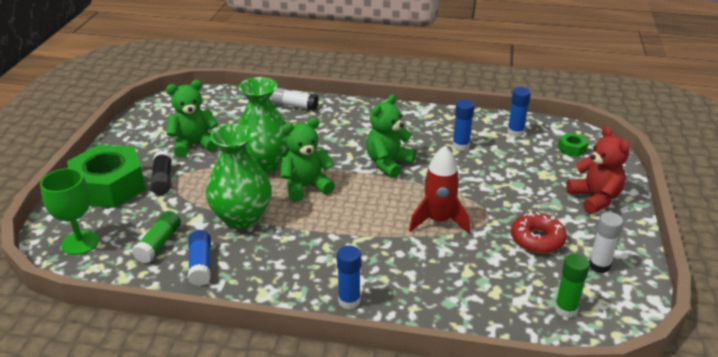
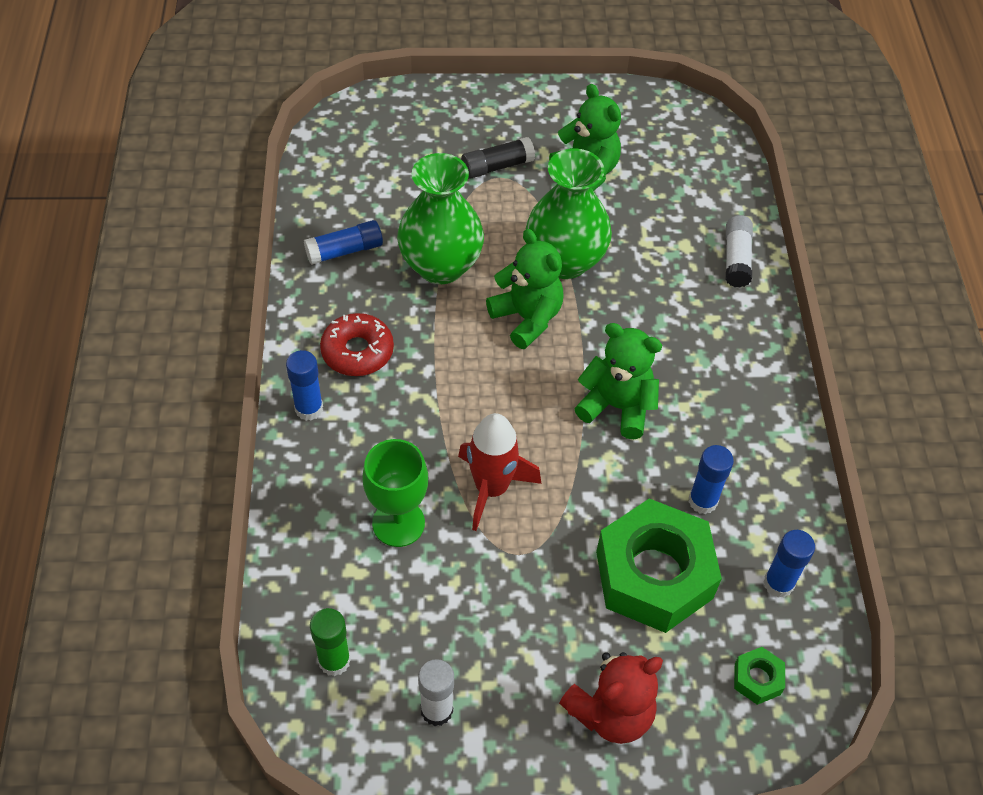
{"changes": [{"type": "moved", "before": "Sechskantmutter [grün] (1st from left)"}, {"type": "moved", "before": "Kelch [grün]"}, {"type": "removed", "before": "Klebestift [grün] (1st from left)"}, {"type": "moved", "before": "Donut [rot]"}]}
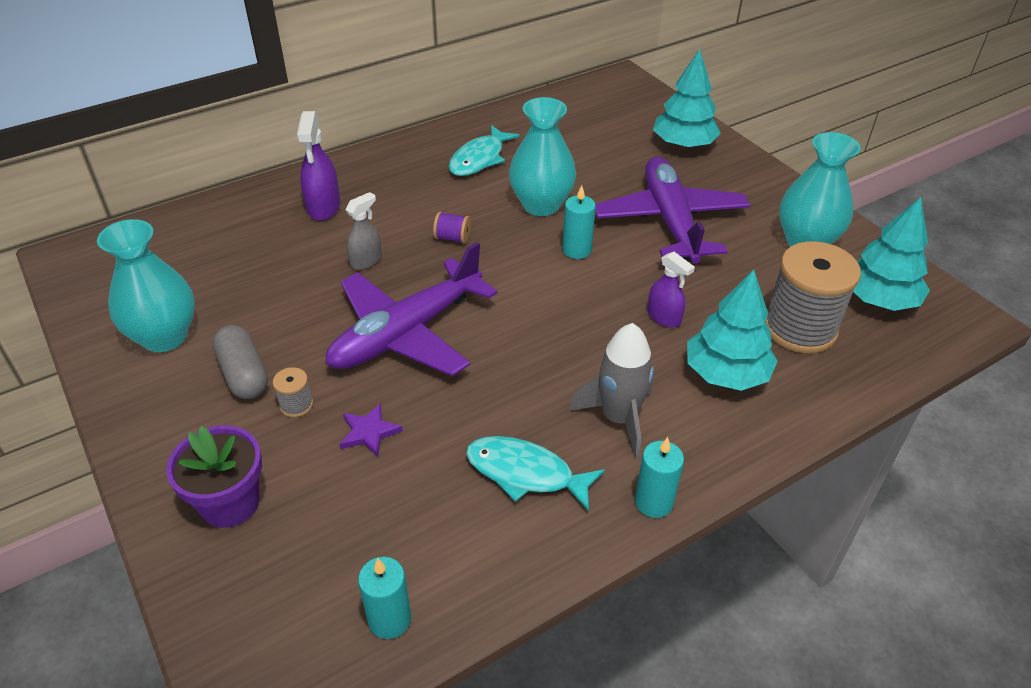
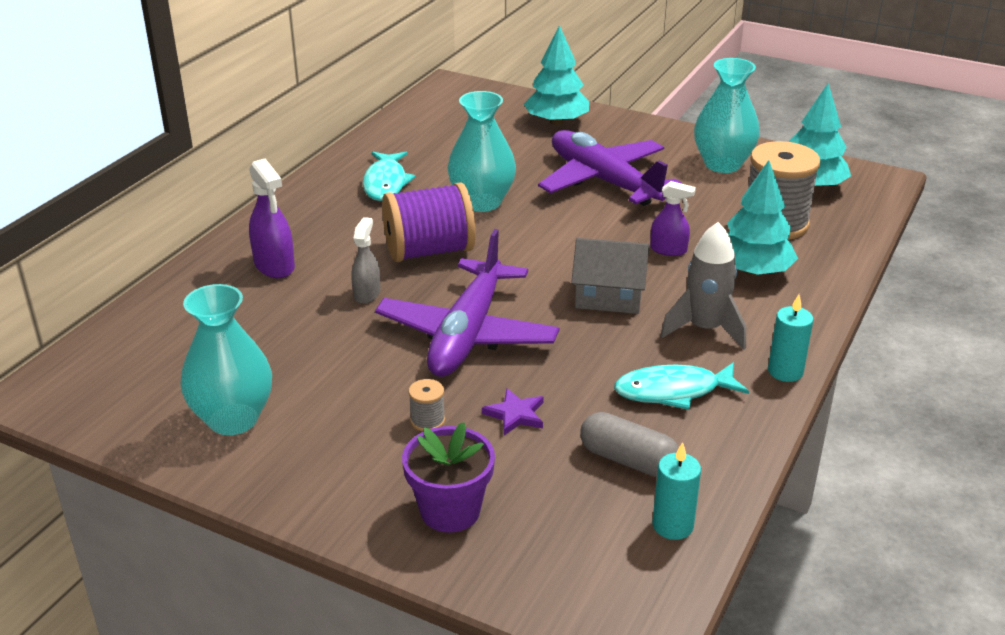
{"changes": [{"type": "removed", "before": "Kerze [türkis] (2nd from left)"}, {"type": "resized", "before": "Garnrolle [lila]", "scale": 2.39}, {"type": "moved", "before": "Kapsel [grau]"}, {"type": "added", "after": "Haus [grau]"}]}
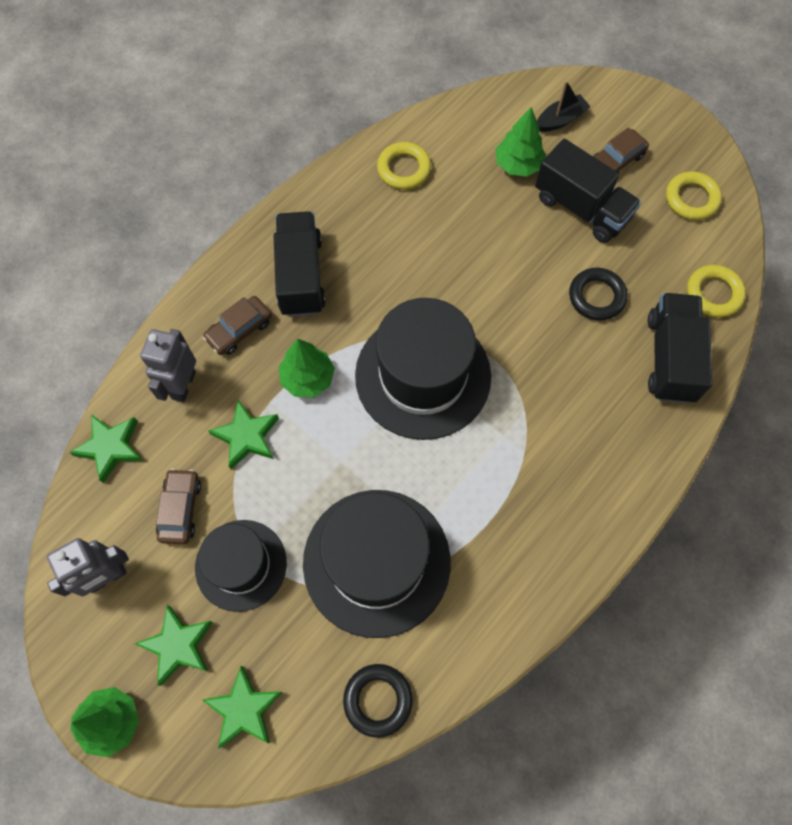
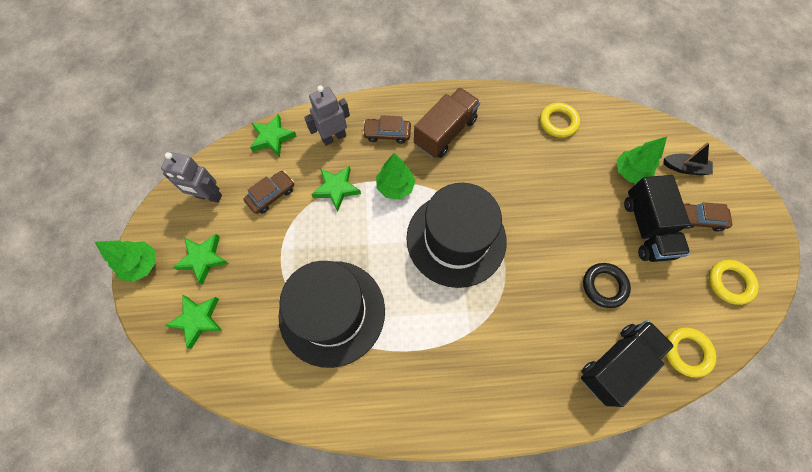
{"changes": [{"type": "recoloured", "before": "Lastwagen [schwarz] (1st from left)", "after": "Lastwagen [braun]"}, {"type": "removed", "before": "Hut [schwarz] (1st from left)"}, {"type": "removed", "before": "Ring [schwarz] (1st from left)"}]}
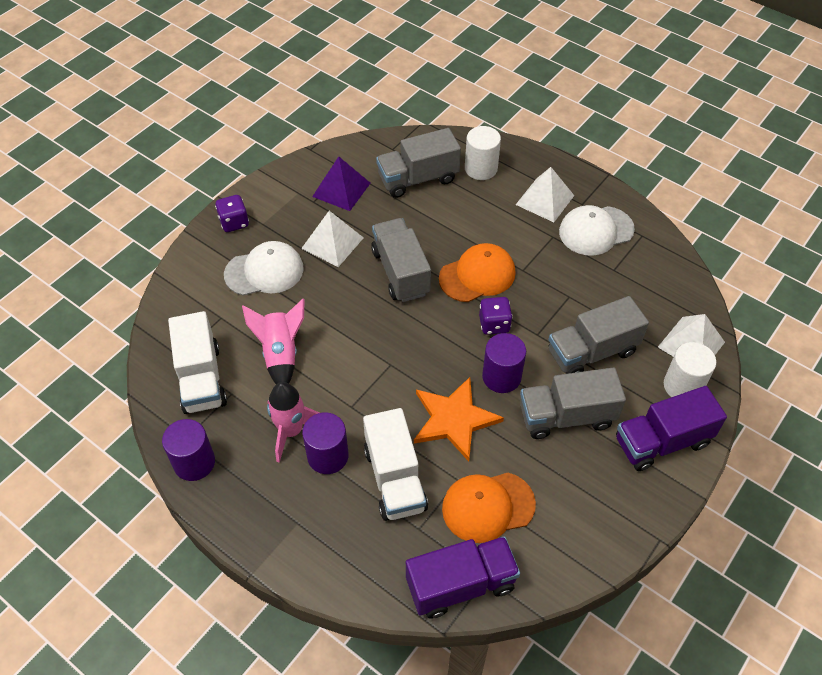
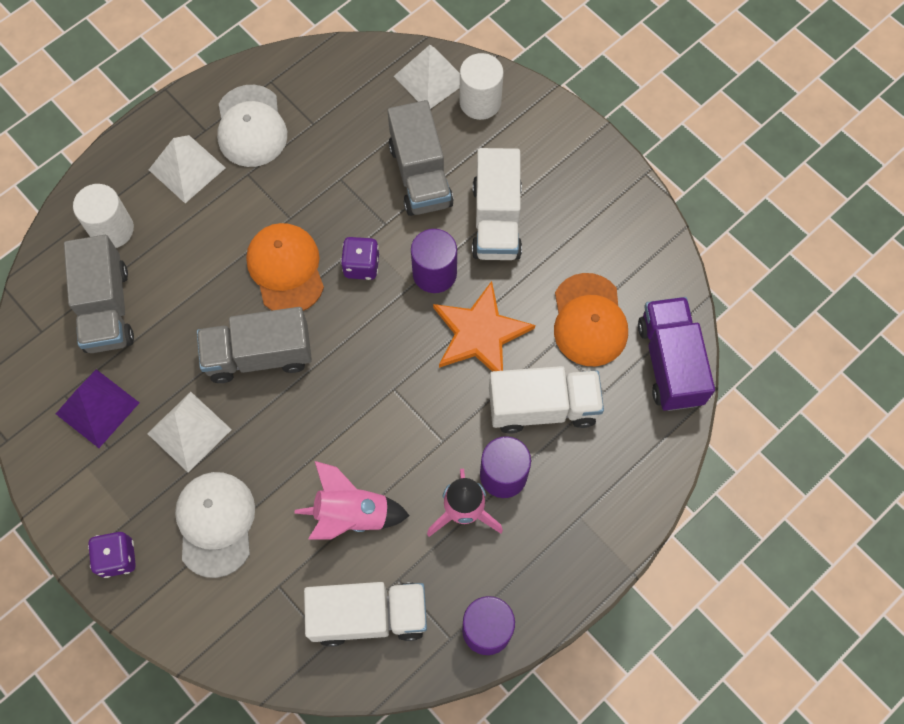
{"changes": [{"type": "recoloured", "before": "Lastwagen [grau] (3rd from left)", "after": "Lastwagen [weiß] (2nd from left)"}, {"type": "removed", "before": "Lastwagen [lila] (2nd from left)"}]}
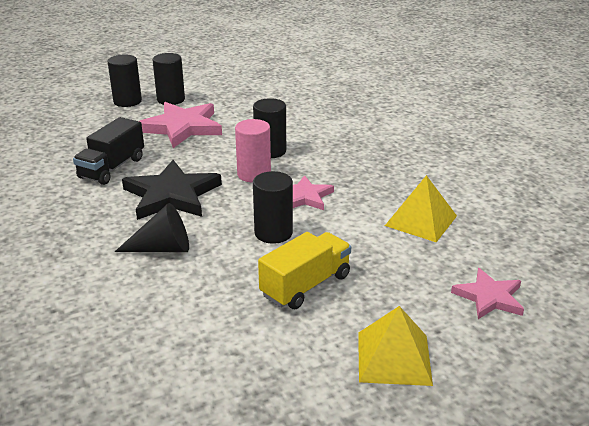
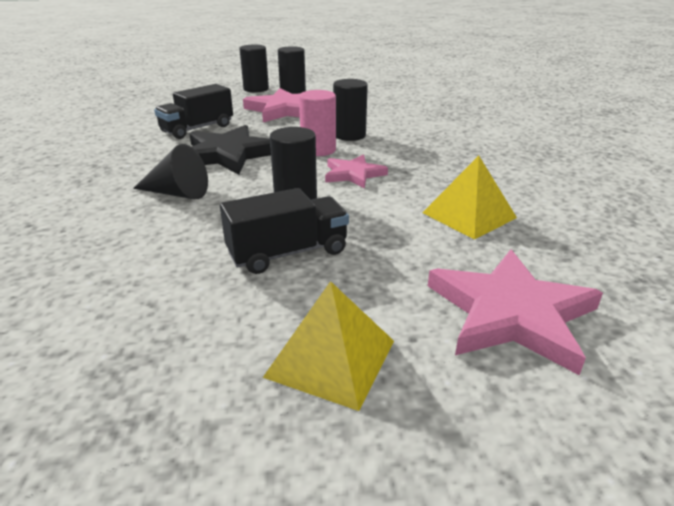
{"changes": [{"type": "recoloured", "before": "Lastwagen [gelb]", "after": "Lastwagen [schwarz] (2nd from left)"}, {"type": "resized", "before": "Stern [rosa] (3rd from left)", "scale": 1.69}]}
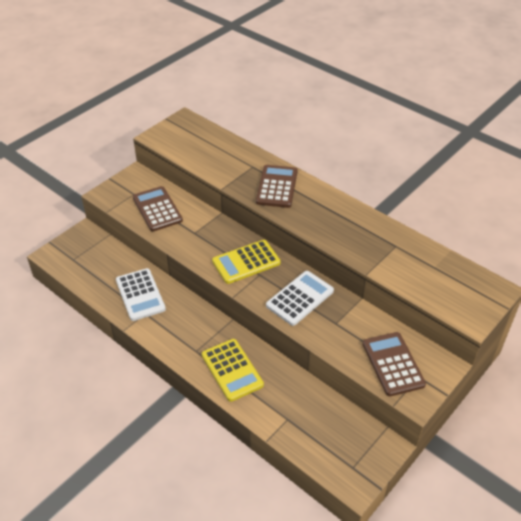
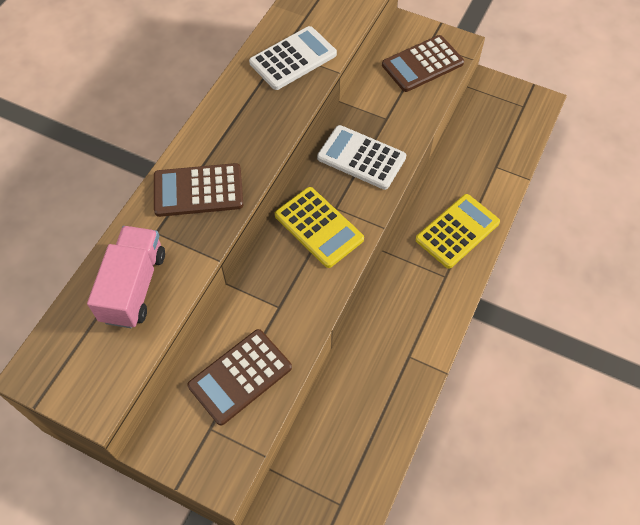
{"changes": [{"type": "moved", "before": "Taschenrechner [weiß] (1st from left)"}, {"type": "added", "after": "Lastwagen [rosa]"}]}
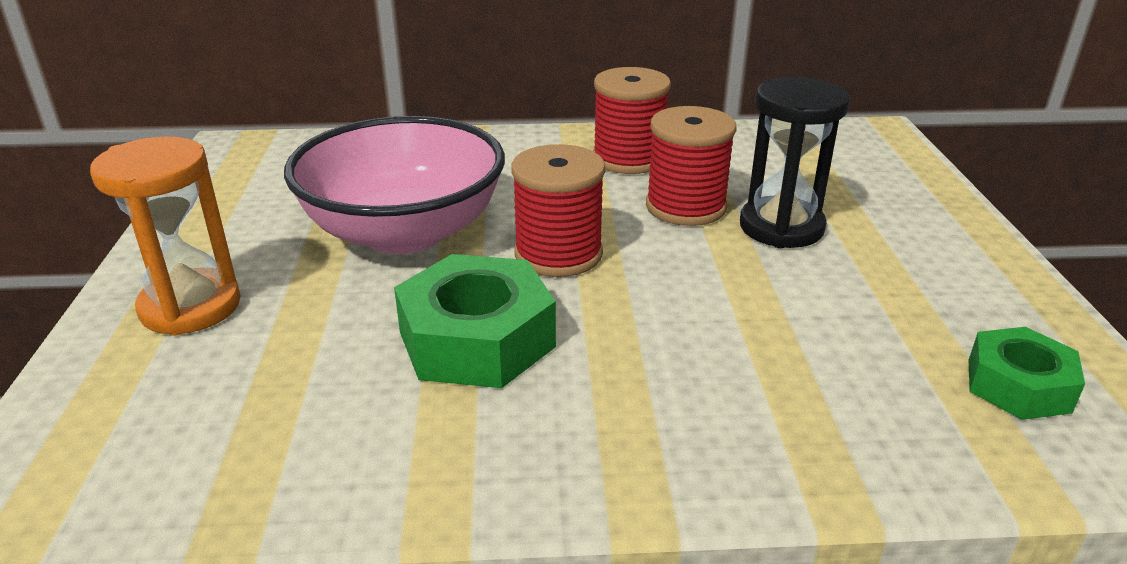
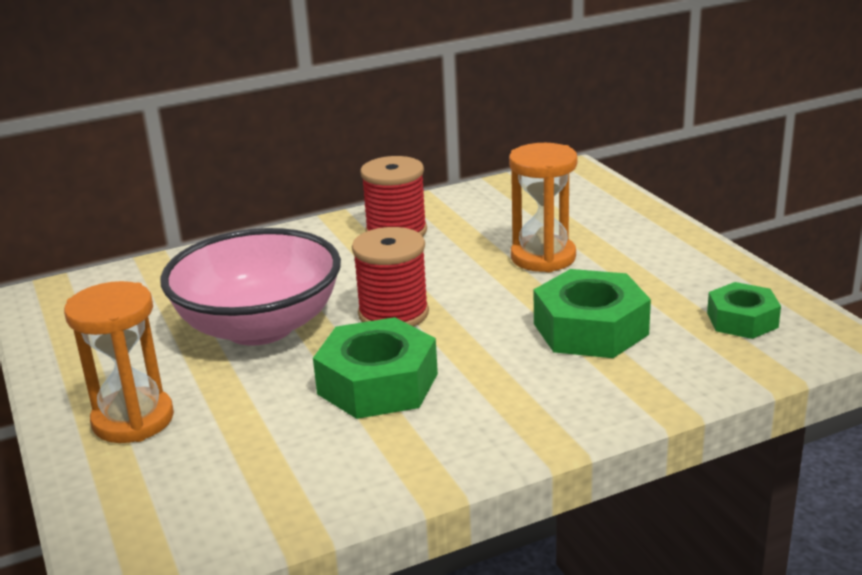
{"changes": [{"type": "recoloured", "before": "Sanduhr [schwarz]", "after": "Sanduhr [orange] (2nd from left)"}, {"type": "removed", "before": "Garnrolle [rot] (3rd from left)"}, {"type": "added", "after": "Sechskantmutter [grün] (2nd from left)"}]}
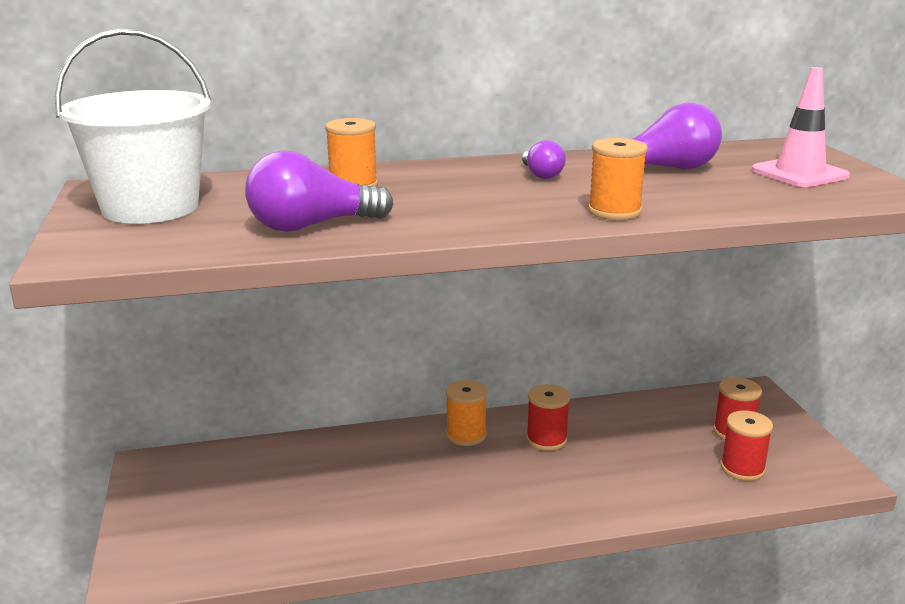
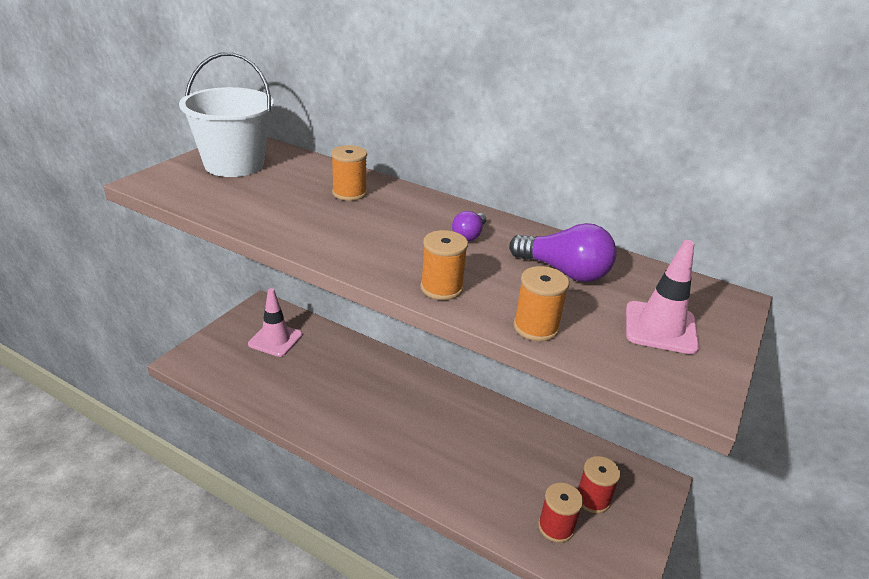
{"changes": [{"type": "removed", "before": "Glühbirne [lila] (1st from left)"}, {"type": "moved", "before": "Garnrolle [orange] (2nd from left in the first image)", "after": "Garnrolle [orange] (3rd from left)"}, {"type": "removed", "before": "Garnrolle [rot] (1st from left)"}, {"type": "added", "after": "Leitkegel [rosa] (1st from left)"}]}
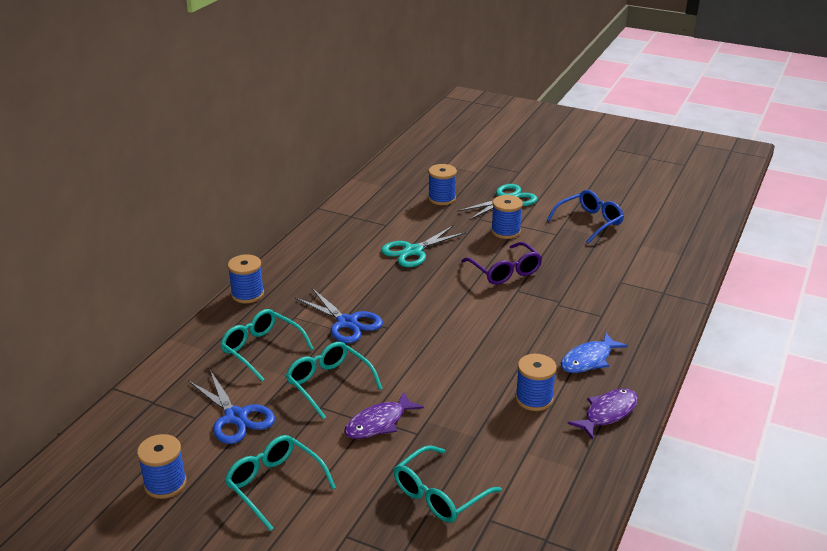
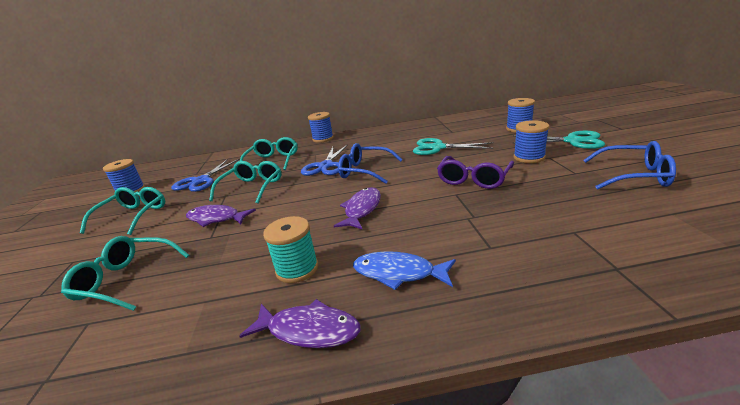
{"changes": [{"type": "recoloured", "before": "Garnrolle [blau] (5th from left)", "after": "Garnrolle [türkis]"}, {"type": "added", "after": "Brille [blau] (1st from left)"}, {"type": "added", "after": "Fisch [lila] (3rd from left)"}]}
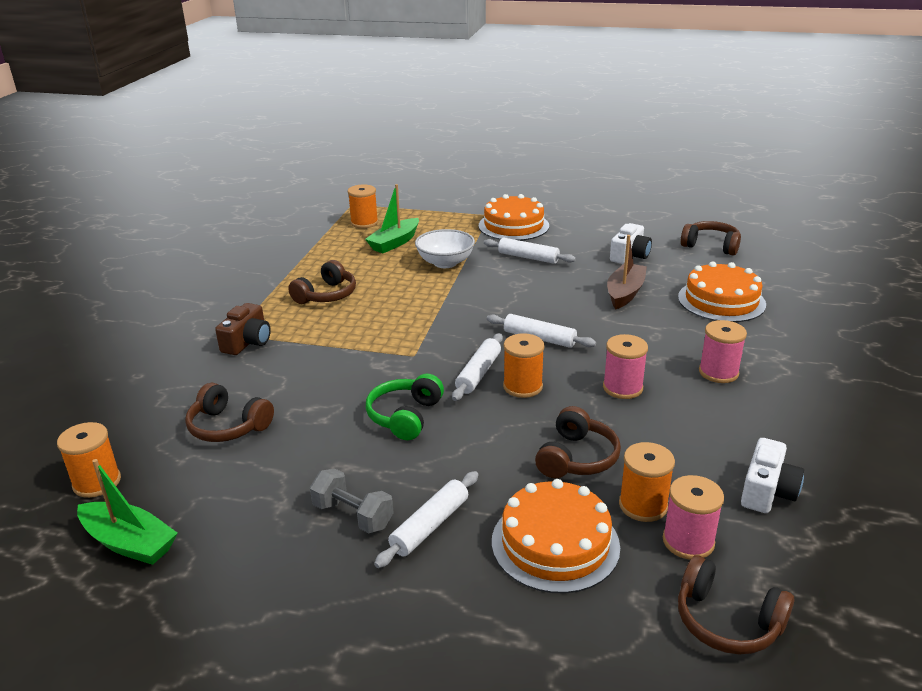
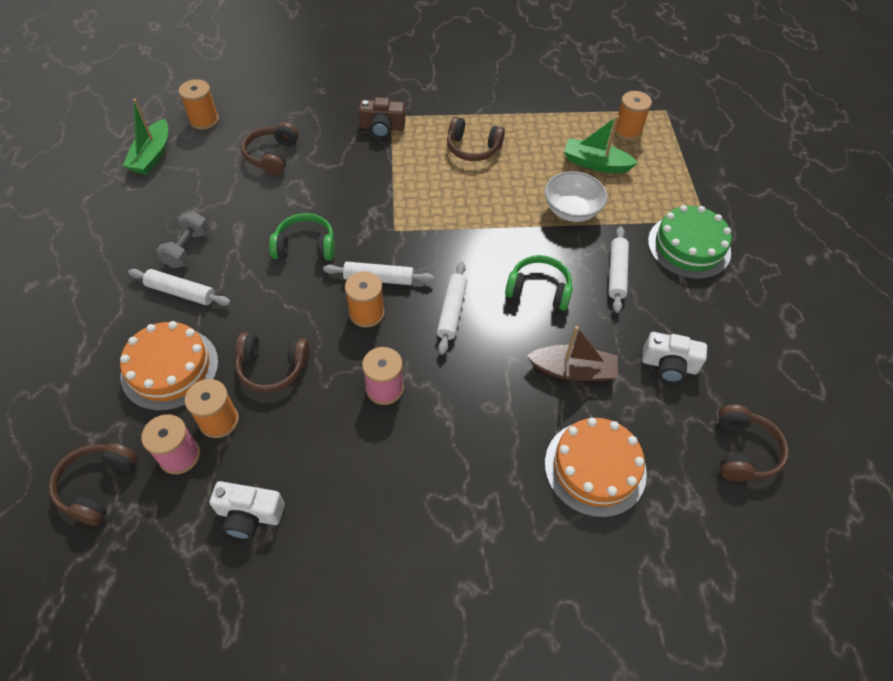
{"changes": [{"type": "recoloured", "before": "Kuchen [orange] (1st from left)", "after": "Kuchen [grün]"}, {"type": "removed", "before": "Garnrolle [rosa] (3rd from left)"}, {"type": "added", "after": "Kopfhörer [grün] (2nd from left)"}]}
